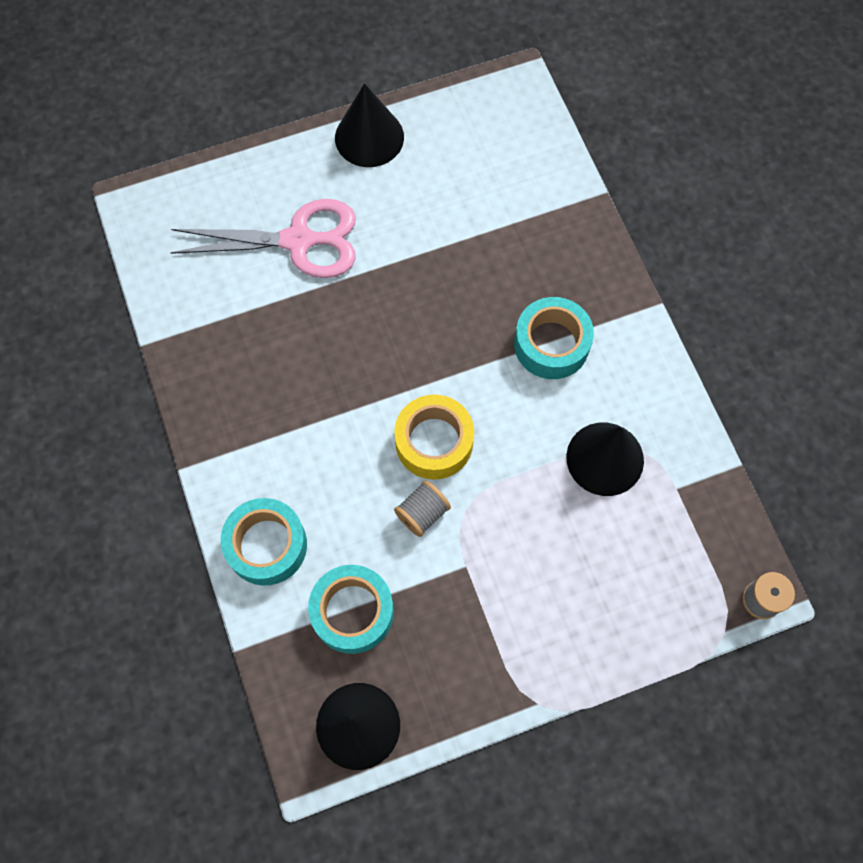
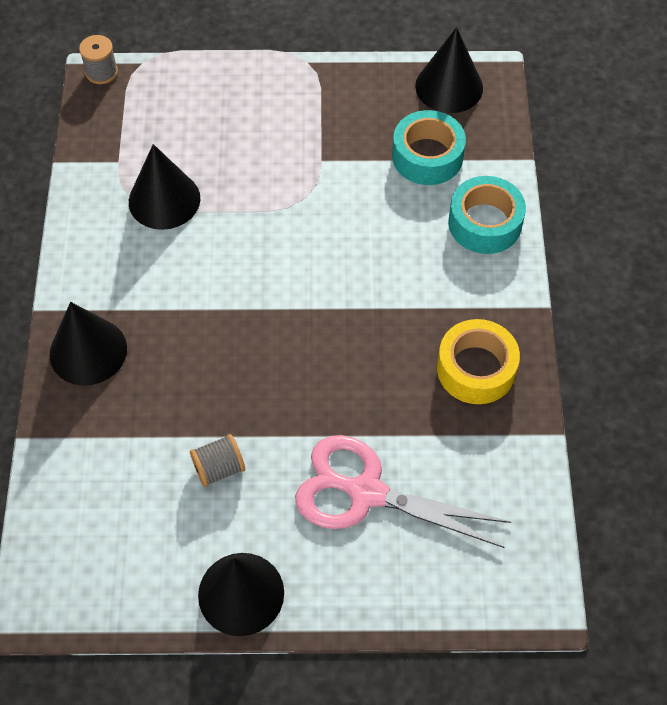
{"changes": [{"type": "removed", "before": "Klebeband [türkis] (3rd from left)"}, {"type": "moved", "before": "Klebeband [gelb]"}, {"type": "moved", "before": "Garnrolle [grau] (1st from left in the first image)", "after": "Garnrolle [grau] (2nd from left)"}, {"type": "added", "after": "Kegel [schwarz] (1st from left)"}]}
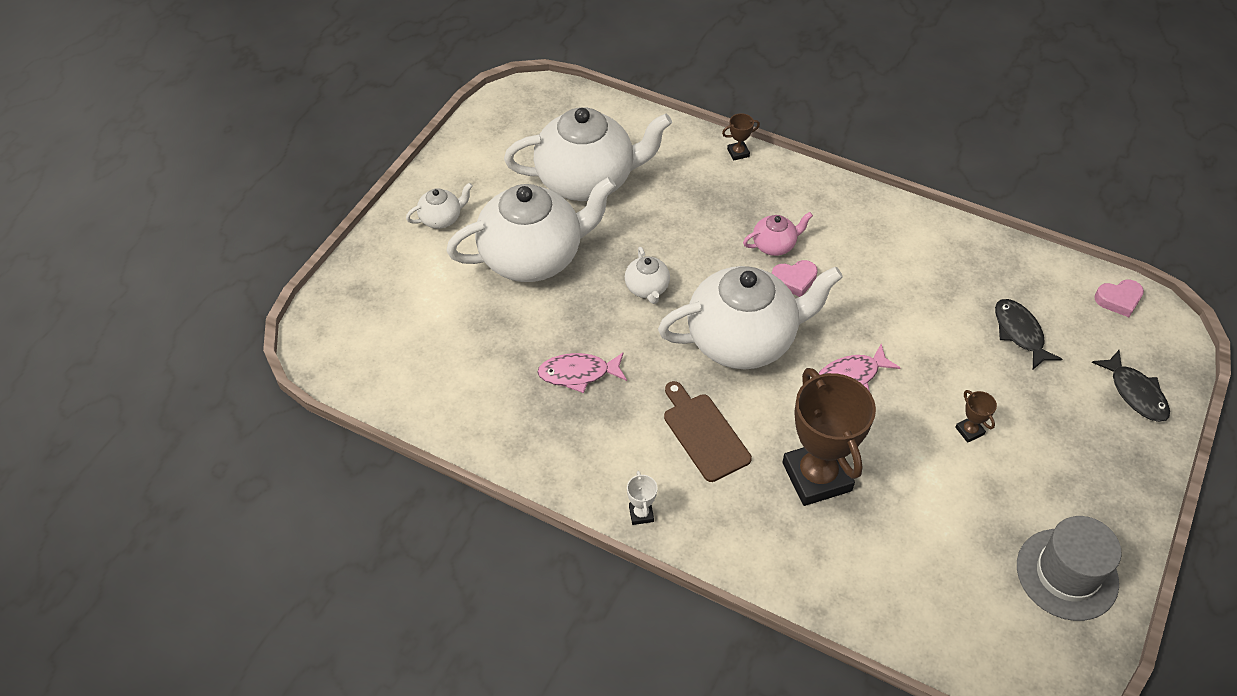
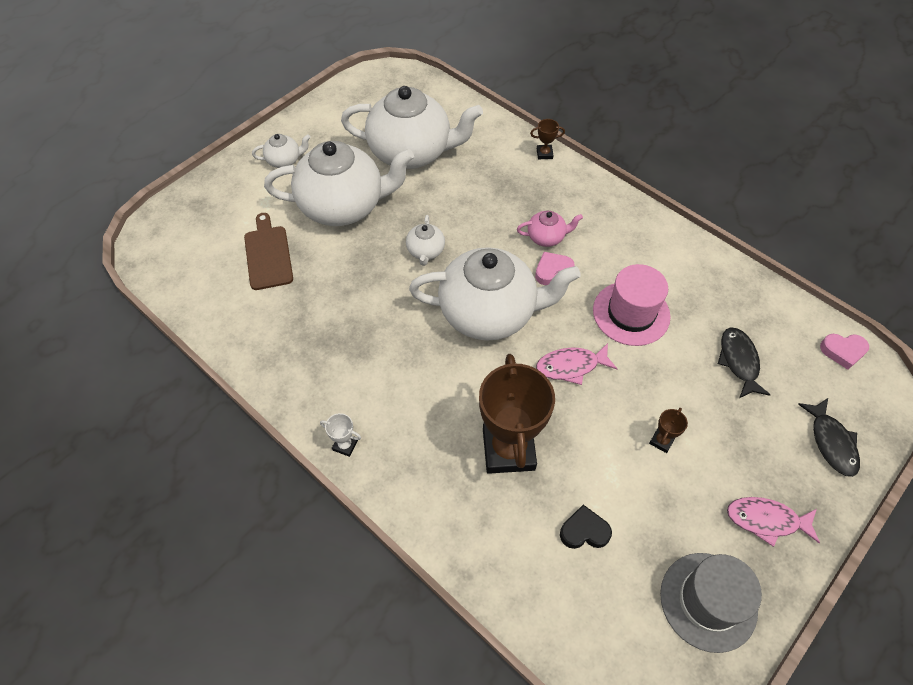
{"changes": [{"type": "turned", "before": "Herz [rosa] (1st from left)", "turn": 150}, {"type": "moved", "before": "Fisch [rosa] (1st from left in the first image)", "after": "Fisch [rosa] (2nd from left)"}, {"type": "moved", "before": "Schneidebrett [braun]"}, {"type": "turned", "before": "Pokal [braun] (3rd from left)", "turn": 45}, {"type": "turned", "before": "Pokal [weiß]", "turn": -75}, {"type": "added", "after": "Hut [rosa]"}, {"type": "added", "after": "Herz [schwarz]"}]}
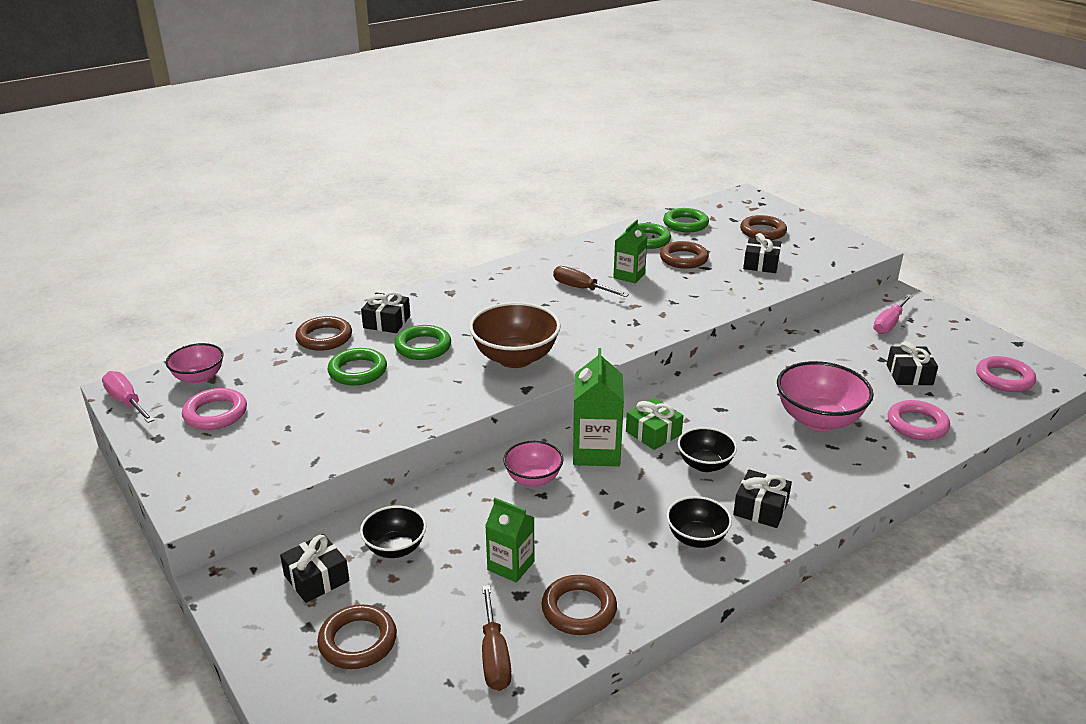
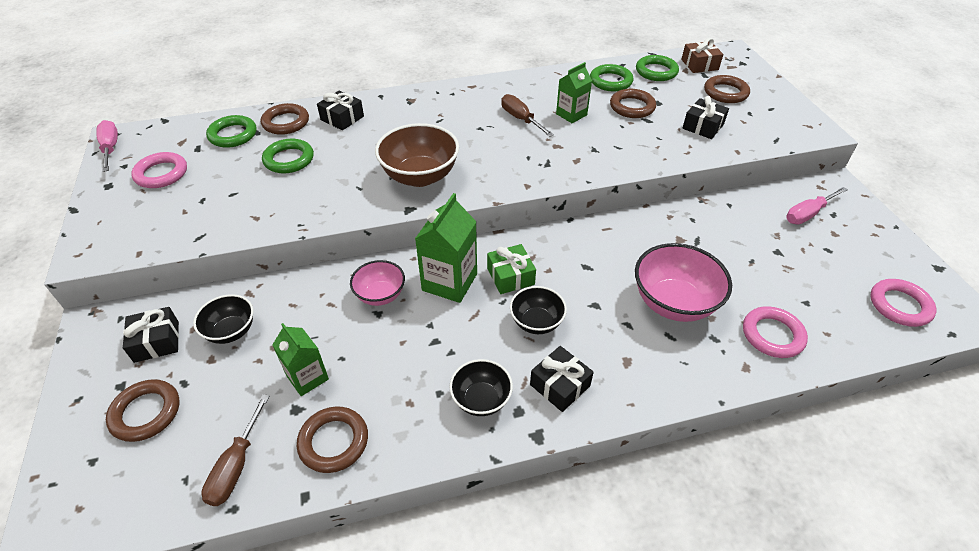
{"changes": [{"type": "moved", "before": "Ring [grün] (2nd from left in the first image)", "after": "Ring [grün] (1st from left)"}, {"type": "removed", "before": "Geschenk [schwarz] (5th from left)"}, {"type": "removed", "before": "Schüssel [rosa] (1st from left)"}, {"type": "added", "after": "Geschenk [braun]"}]}
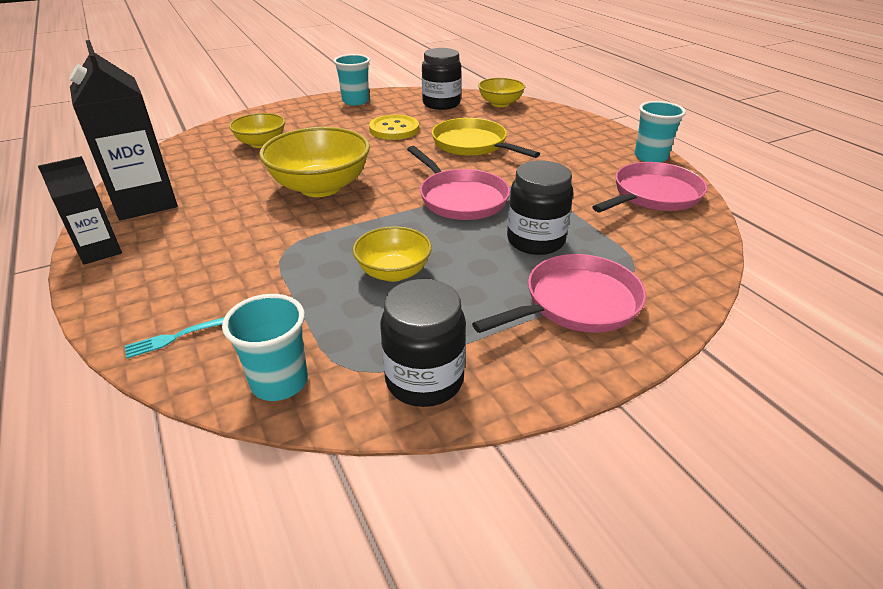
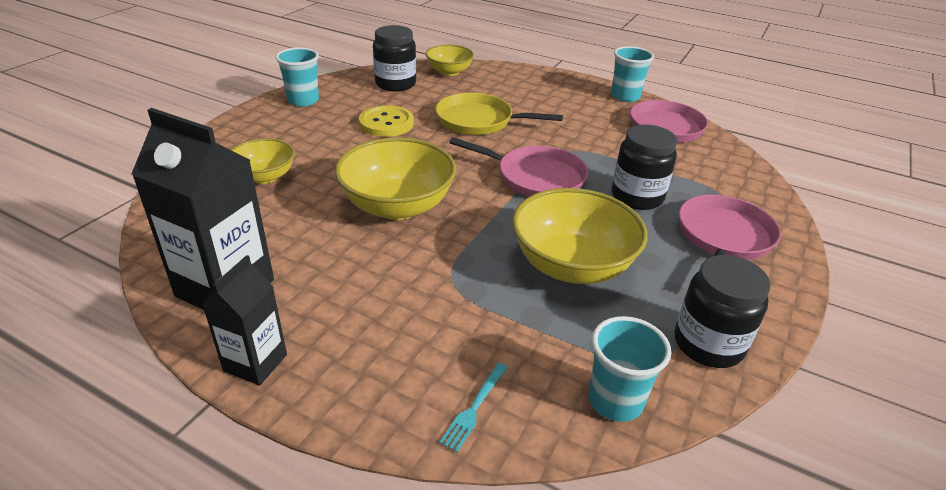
{"changes": [{"type": "resized", "before": "Schüssel [gelb] (3rd from left in the first image)", "scale": 1.7}]}
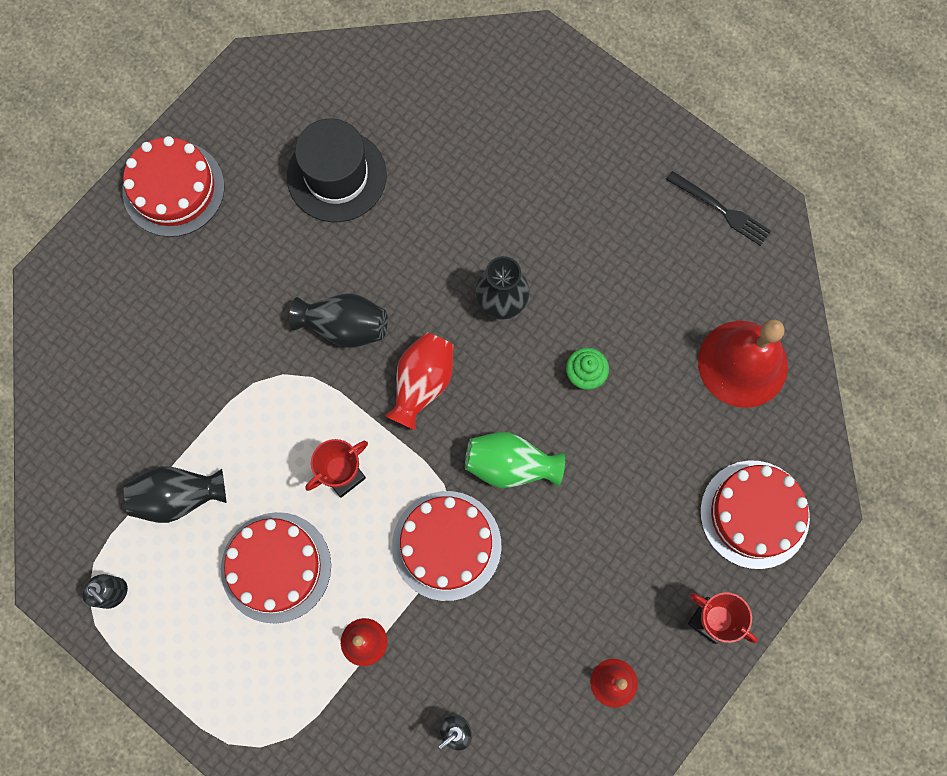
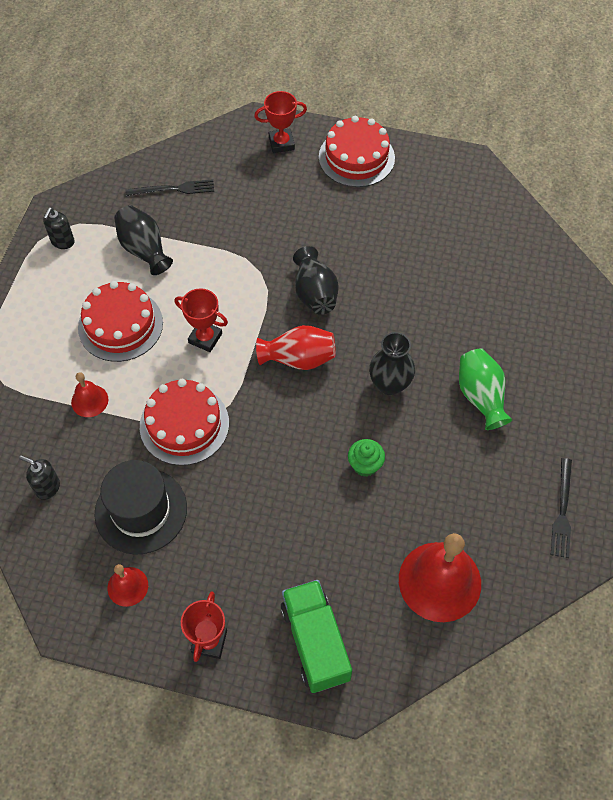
{"changes": [{"type": "moved", "before": "Hut [schwarz]"}, {"type": "moved", "before": "Vase [grün]"}, {"type": "replaced", "before": "Kuchen [rot] (4th from left)", "after": "Lastwagen [grün]"}, {"type": "added", "after": "Pokal [rot] (3rd from left)"}, {"type": "added", "after": "Gabel [schwarz] (1st from left)"}]}
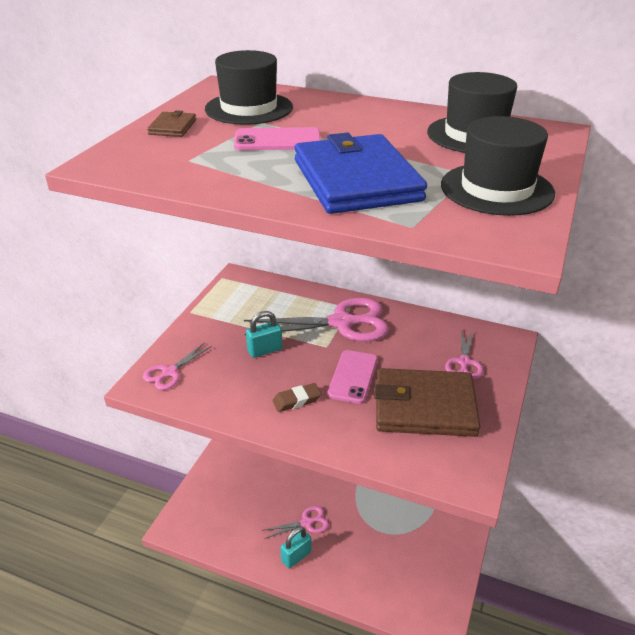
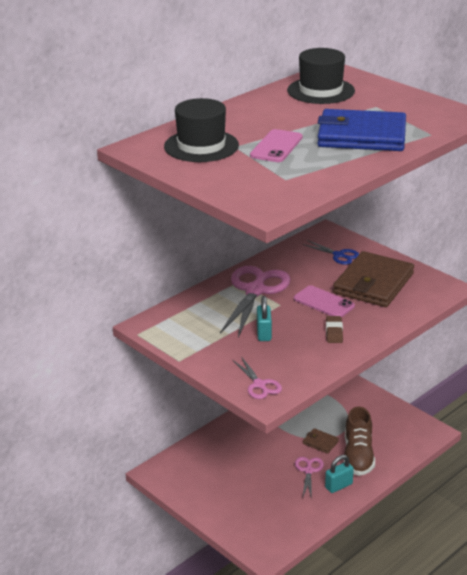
{"changes": [{"type": "moved", "before": "Geldbörse [braun] (1st from left)"}, {"type": "removed", "before": "Hut [schwarz] (3rd from left)"}, {"type": "recoloured", "before": "Schere [rosa] (4th from left)", "after": "Schere [blau]"}, {"type": "turned", "before": "Vorhängeschloss [türkis] (2nd from left)", "turn": 75}, {"type": "added", "after": "Schuh [braun]"}]}
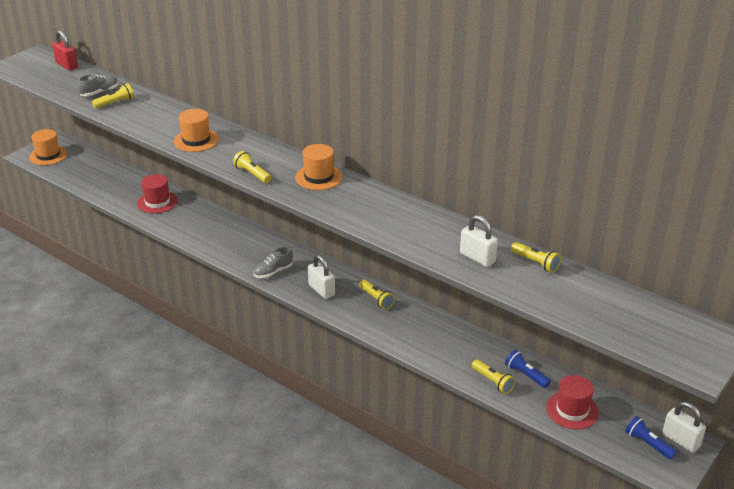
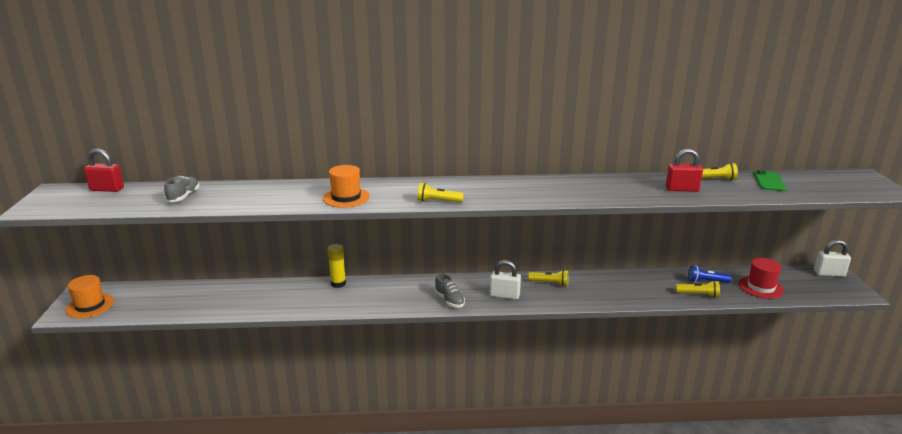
{"changes": [{"type": "removed", "before": "Taschenlampe [gelb] (1st from left)"}, {"type": "removed", "before": "Hut [orange] (3rd from left)"}, {"type": "removed", "before": "Hut [rot] (1st from left)"}, {"type": "recoloured", "before": "Vorhängeschloss [weiß] (2nd from left)", "after": "Vorhängeschloss [rot] (2nd from left)"}, {"type": "turned", "before": "Schuh [grau] (2nd from left)", "turn": -45}, {"type": "removed", "before": "Taschenlampe [blau] (2nd from left)"}, {"type": "added", "after": "Handy [grün]"}, {"type": "added", "after": "Klebestift [gelb]"}]}
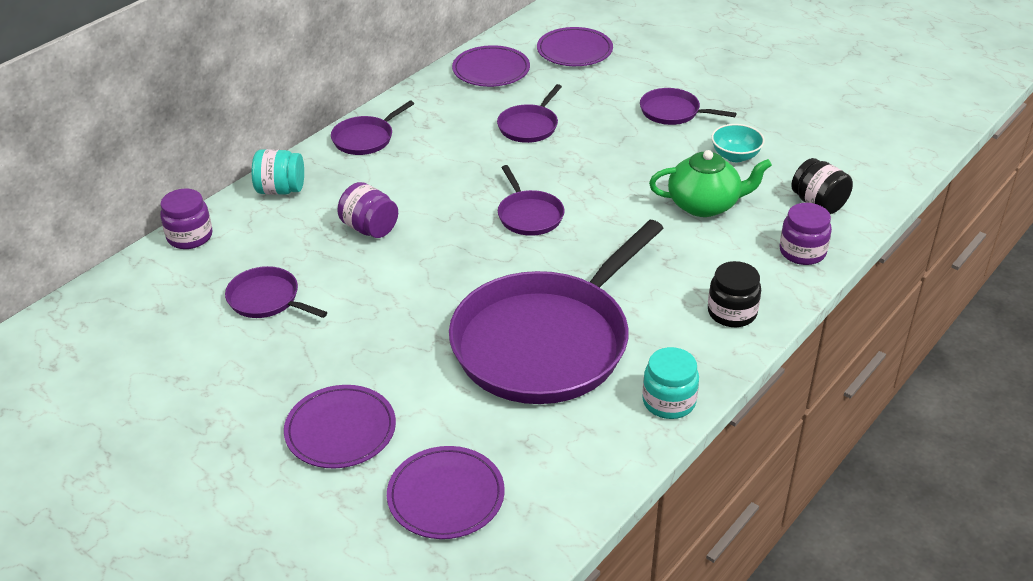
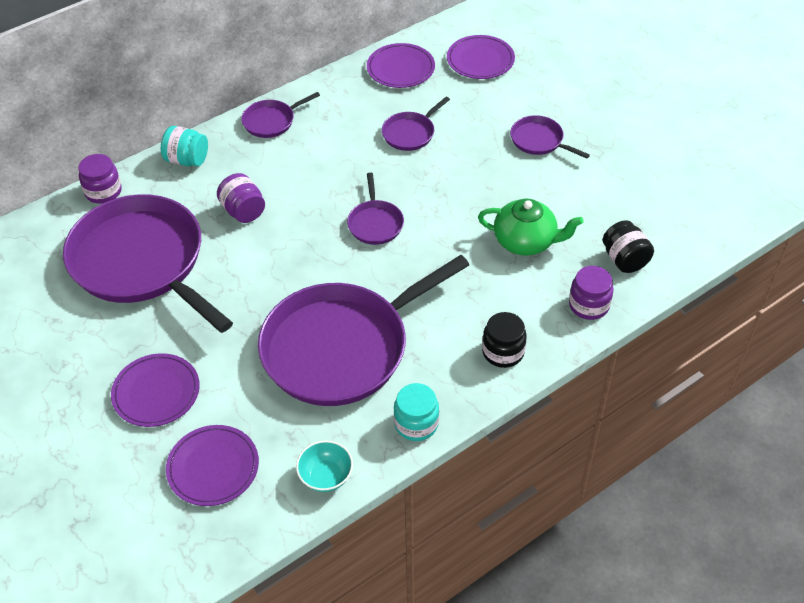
{"changes": [{"type": "moved", "before": "Schüssel [türkis]"}, {"type": "resized", "before": "Pfanne [lila] (1st from left)", "scale": 2.35}]}
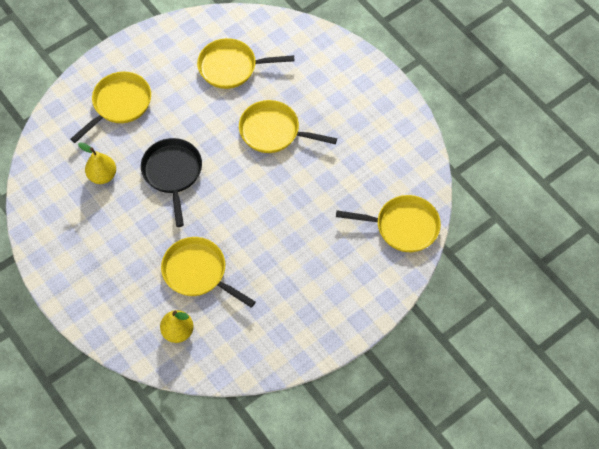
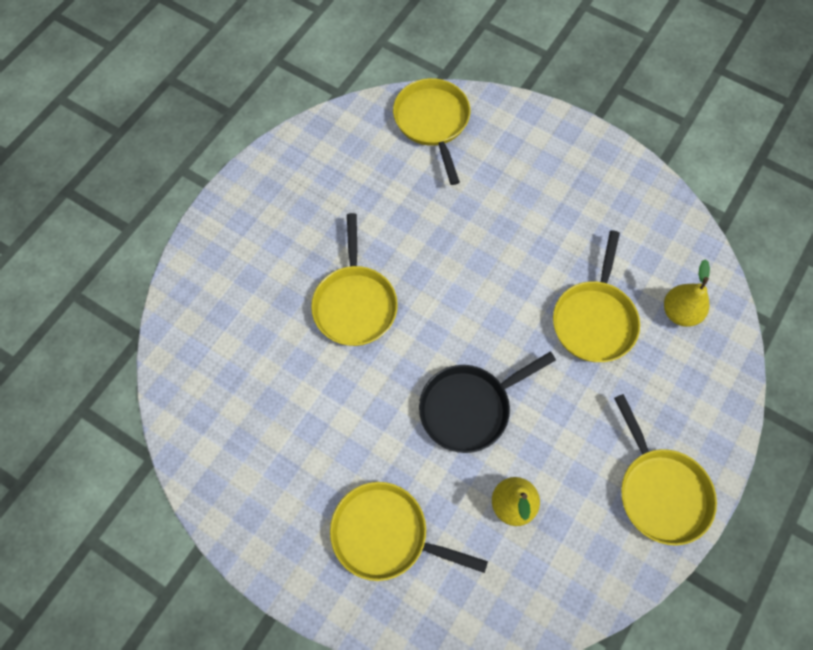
{"changes": [{"type": "moved", "before": "Pfanne [gelb] (3rd from left in the first image)", "after": "Pfanne [gelb] (5th from left)"}]}
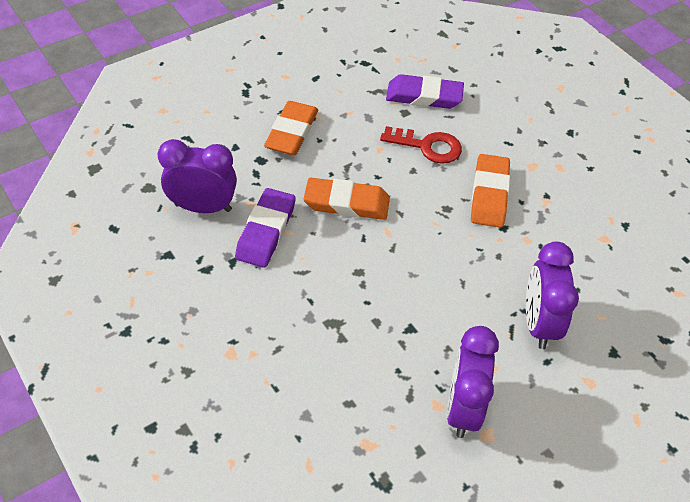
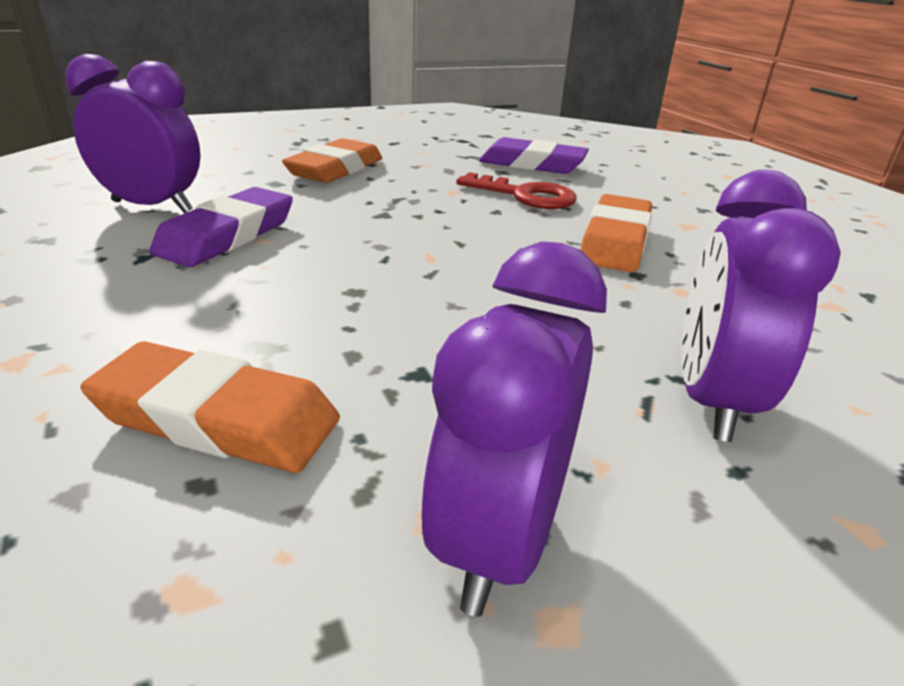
{"changes": [{"type": "moved", "before": "Radiergummi [orange] (2nd from left in the first image)", "after": "Radiergummi [orange] (1st from left)"}]}
